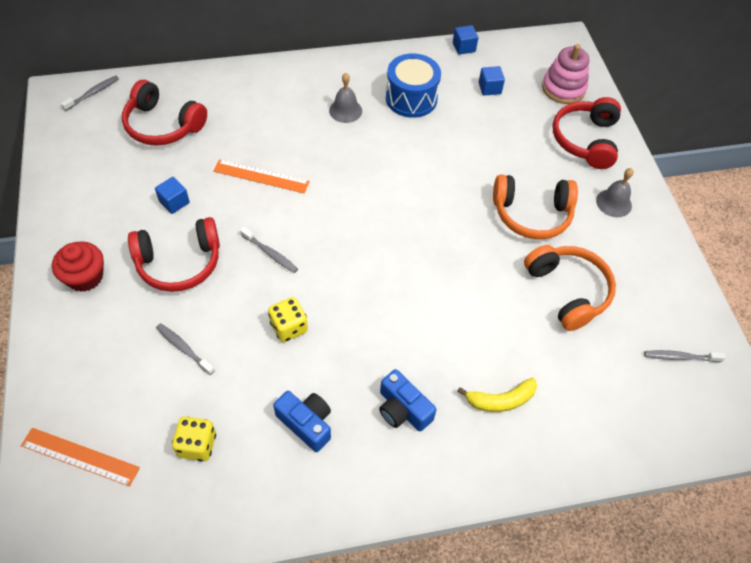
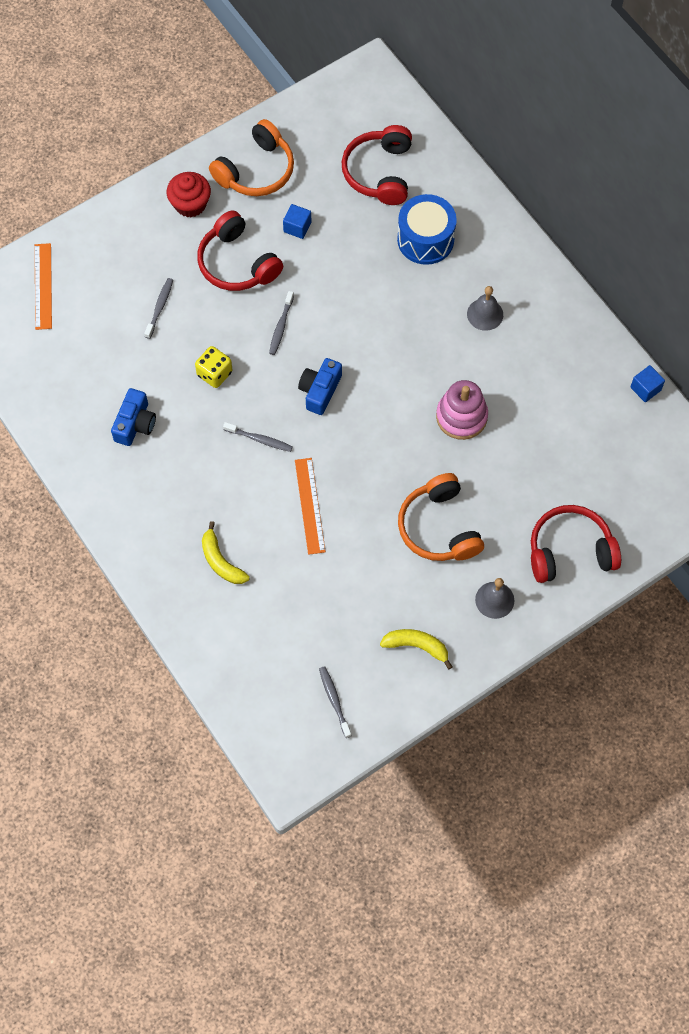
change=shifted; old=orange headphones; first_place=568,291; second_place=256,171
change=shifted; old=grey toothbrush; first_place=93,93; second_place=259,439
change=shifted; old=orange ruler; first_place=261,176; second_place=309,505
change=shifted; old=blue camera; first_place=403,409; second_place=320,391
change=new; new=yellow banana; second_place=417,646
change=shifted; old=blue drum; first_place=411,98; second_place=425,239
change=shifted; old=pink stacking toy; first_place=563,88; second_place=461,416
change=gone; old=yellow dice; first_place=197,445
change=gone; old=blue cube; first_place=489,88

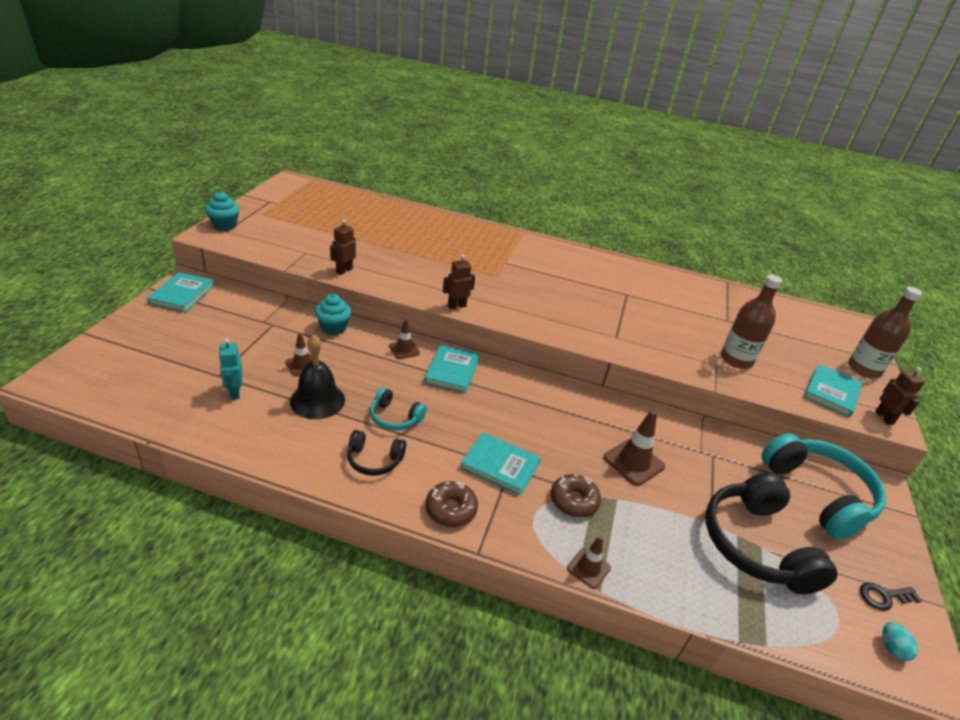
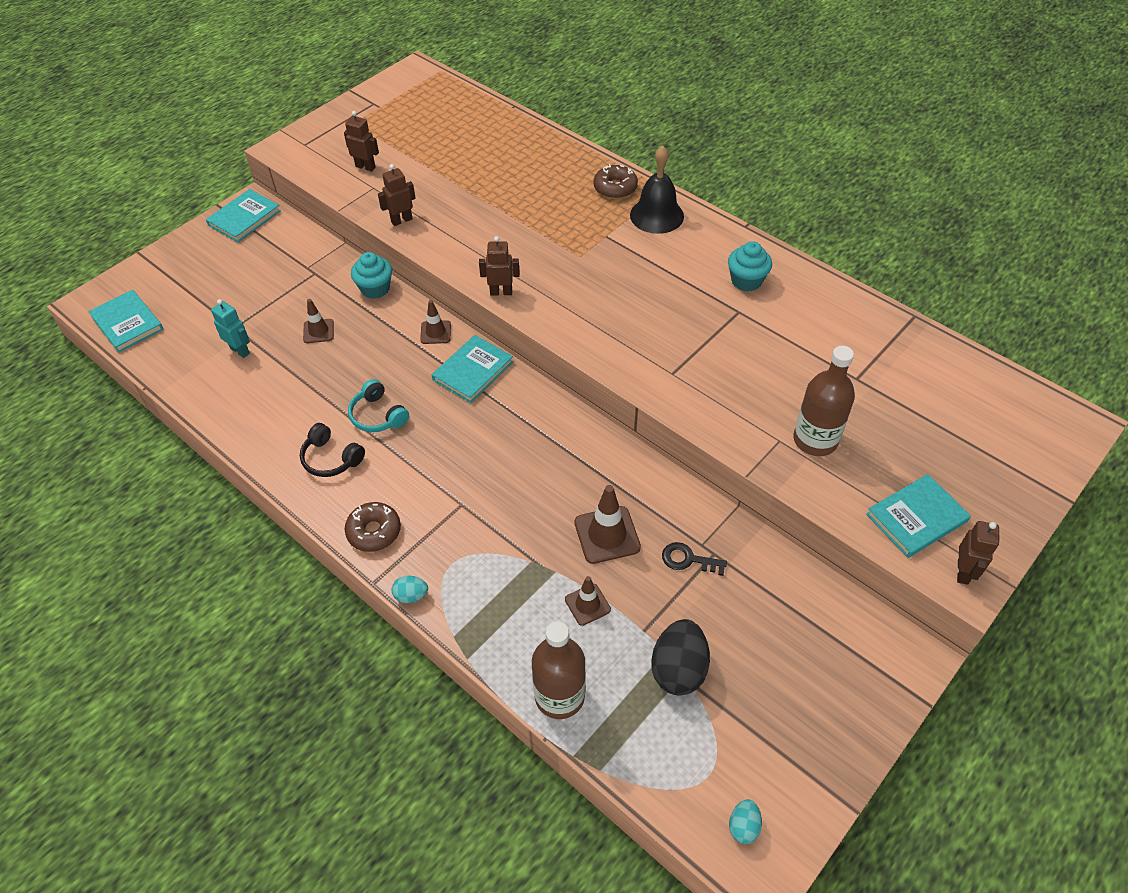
change=shifted; old=turquoise book; first_place=500,465; second_place=127,323
change=rotated; old=turquoise robot; first_place=234,393; second_place=240,350; degrees=120
change=new; new=brown robot; second_place=365,167
change=new; new=turquoise egg; second_place=411,595
change=shifted; old=brown bottle; first_place=864,369; second_place=559,696
change=shifted; old=brown traffic cone; first_place=588,568; second_place=587,604
change=shifted; old=brown donut; first_place=574,501; second_place=615,188
change=shifted; old=black bell; first_place=317,400; second_place=656,215
change=swapped; old=black headphones; new=black egg; first_place=756,544; second_place=678,669
change=shifted; old=black key; first_place=884,597; second_place=688,559
change=shifted; old=turquoise cupcake; first_place=224,225; second_place=746,281
change=gone; old=turquoise headphones; first_place=818,494

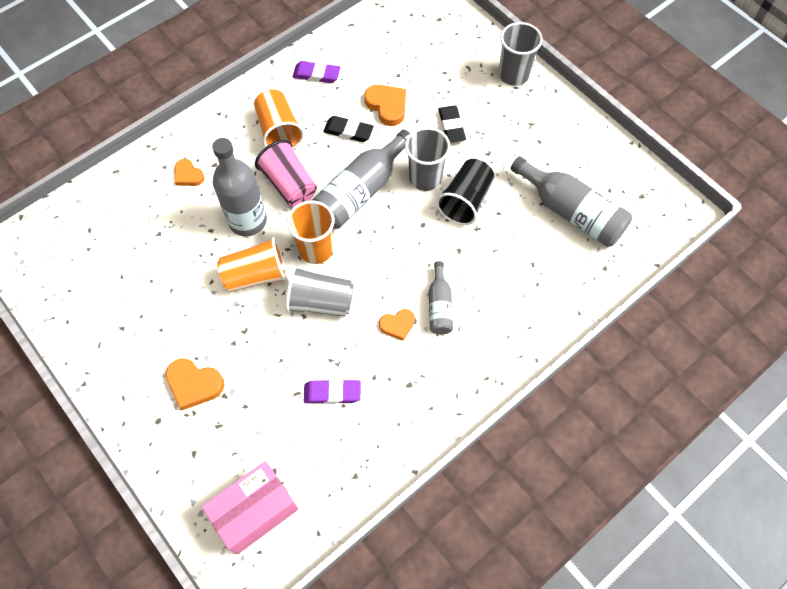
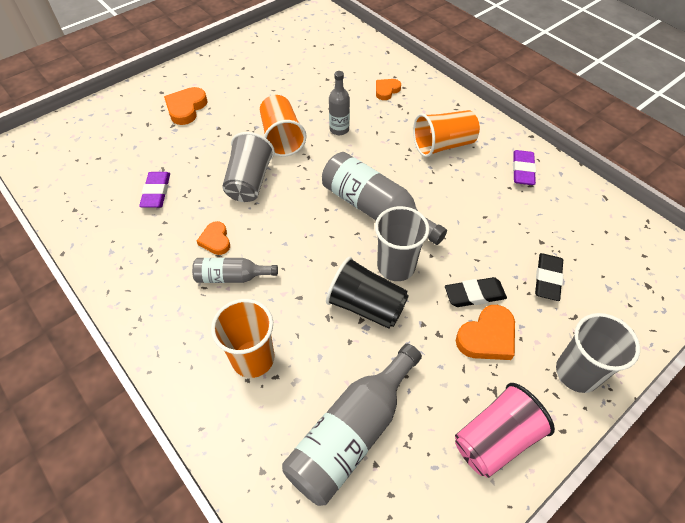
change=shifted; old=orange cup; first_place=316,249; second_place=253,358
change=scaled; old=grey bottle; first_place=248,221; second_place=339,129; factor=0.55
change=shifted; old=pink cup; first_place=289,185; second_place=495,439
change=shifted; old=orange heart; first_place=387,106; second_place=487,337
change=shifted; old=black eraser; first_place=348,131; second_place=547,279
change=gone; old=pink box; first_place=255,511

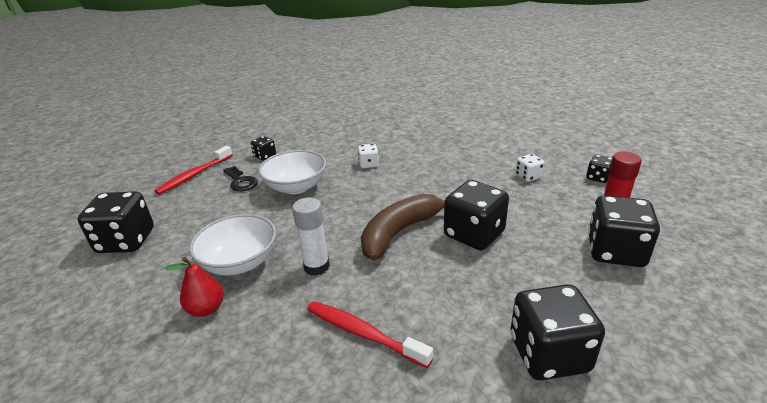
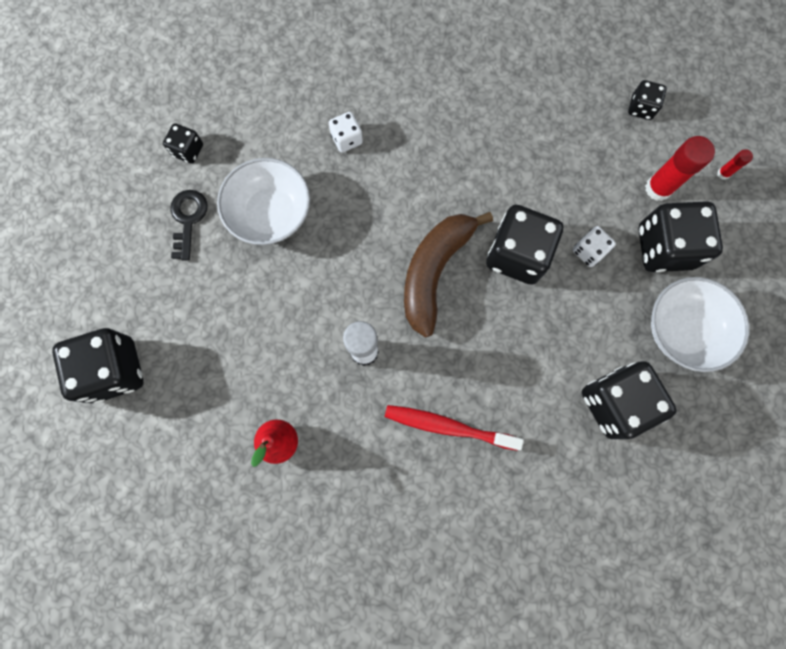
change=rotated; old=black key; first_place=241,181; second_place=188,219; degrees=-120
change=shifted; old=white dice; first_place=528,176; second_place=588,251
change=shifted; old=white bowl; first_place=240,262; second_place=682,330
change=new; new=red glue stick; second_place=723,173
change=gone; old=red toothbrush; first_place=194,175

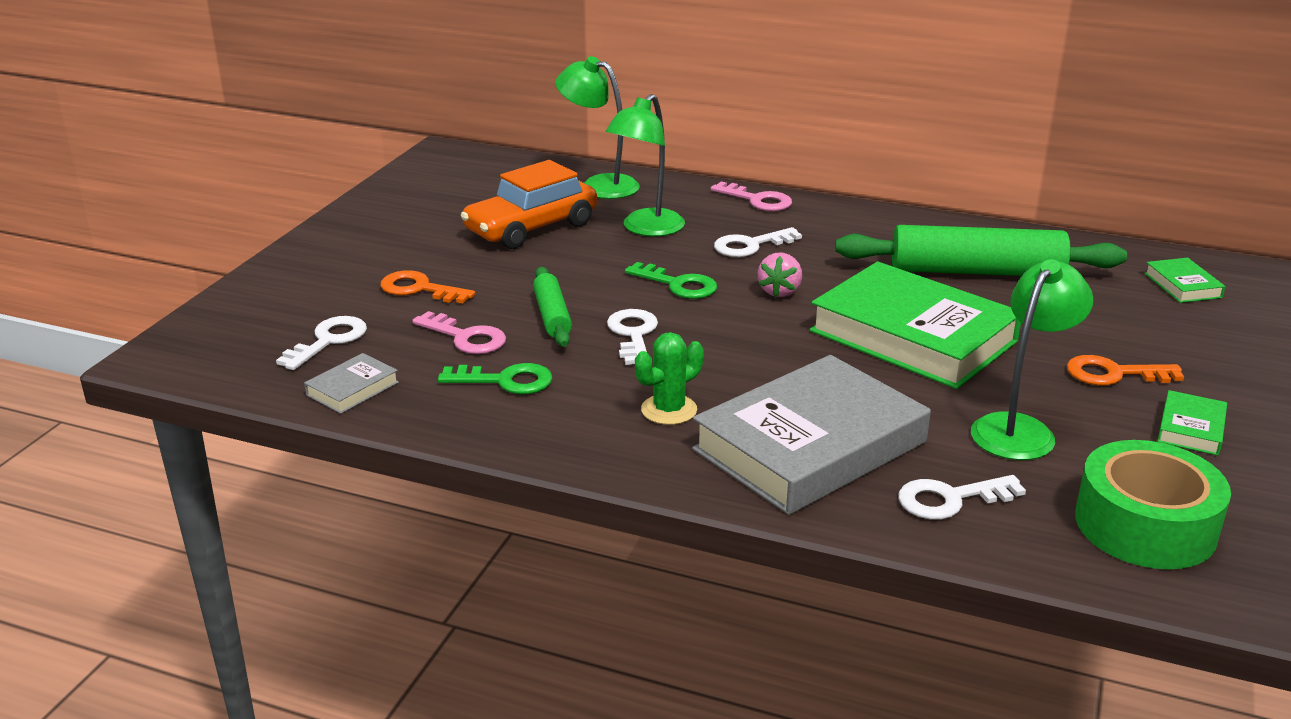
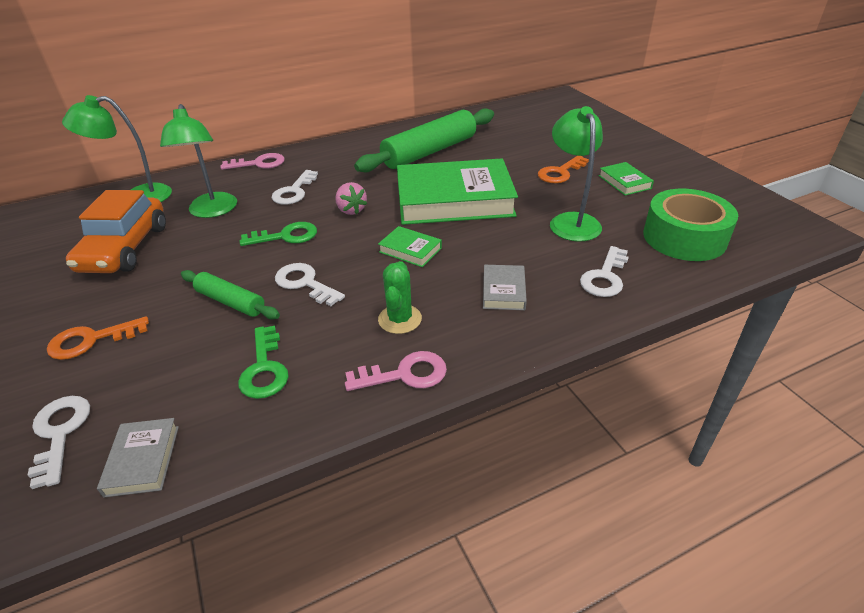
change=rotated; old=green key; first_place=506,381; second_place=264,369; degrees=120
change=shifted; old=pink key; first_place=466,337; second_place=405,374
change=shifted; old=green book; first_place=1182,285; second_place=410,250
change=scaled; old=grey book; first_place=810,446; second_place=503,291; factor=0.42

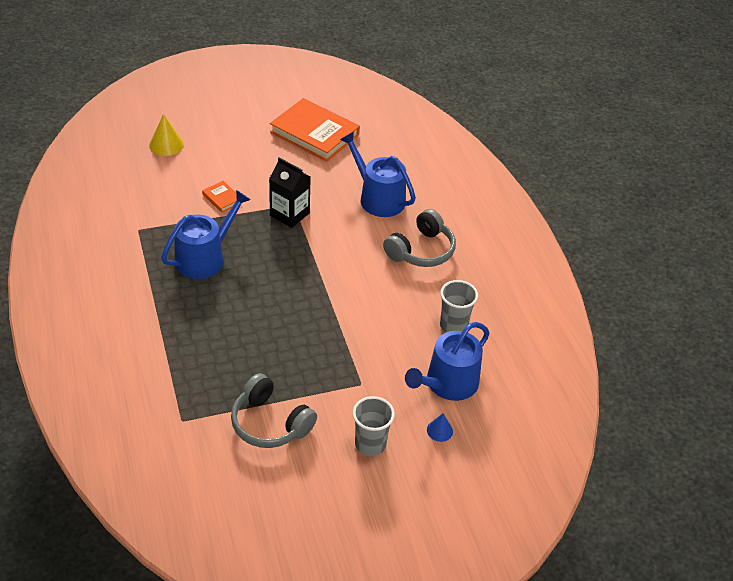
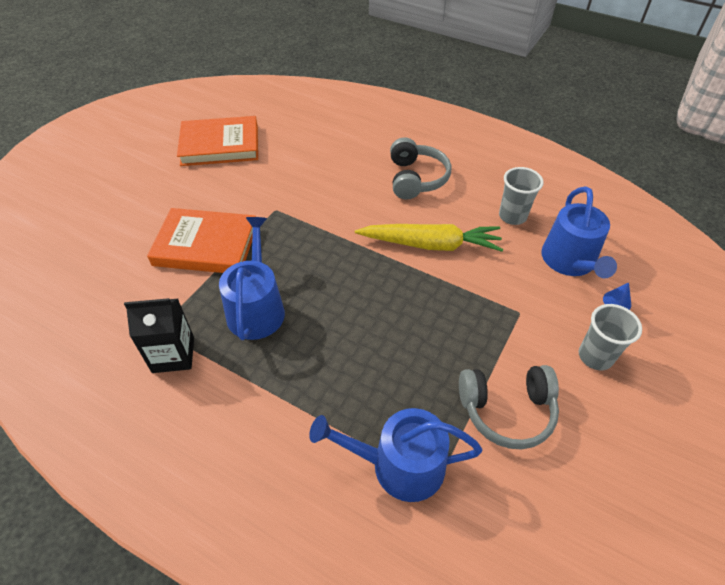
change=shifted; old=black carton; first_place=289,214; second_place=173,355
change=scaled; old=orange book; first_place=222,198; second_place=206,245; factor=2.29
change=shifted; old=blue watering can; first_place=378,198; second_place=399,465
change=new; new=yellow carrot; second_place=431,244
change=gone; old=yellow cone; first_place=166,144

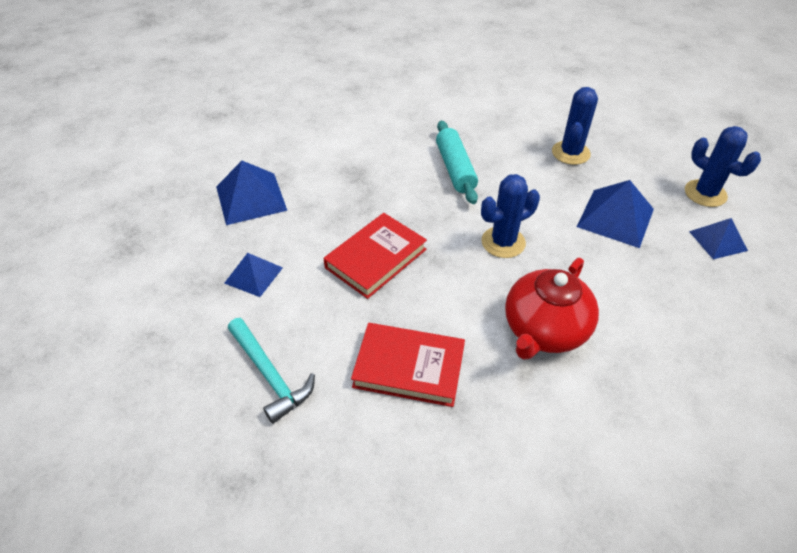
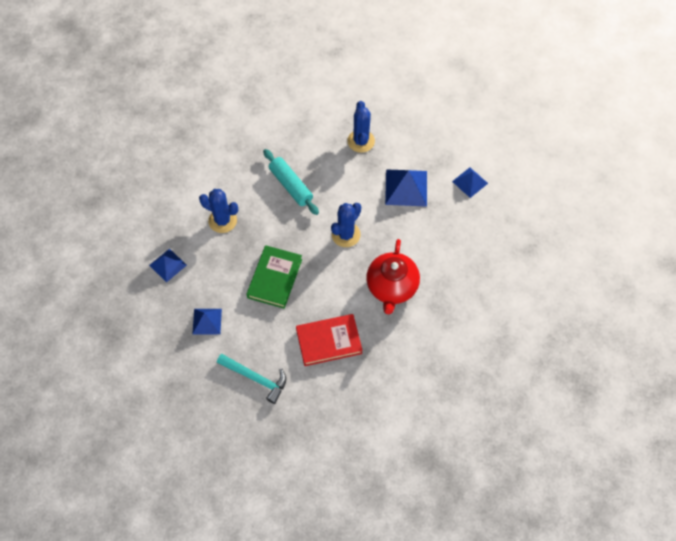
change=scaled; old=blue pyramid; first_place=251,198; second_place=168,265; factor=0.63
change=shifted; old=blue cactus; first_place=705,193; second_place=222,220
change=repainted; old=red book; new=green book; first_place=375,258; second_place=274,278

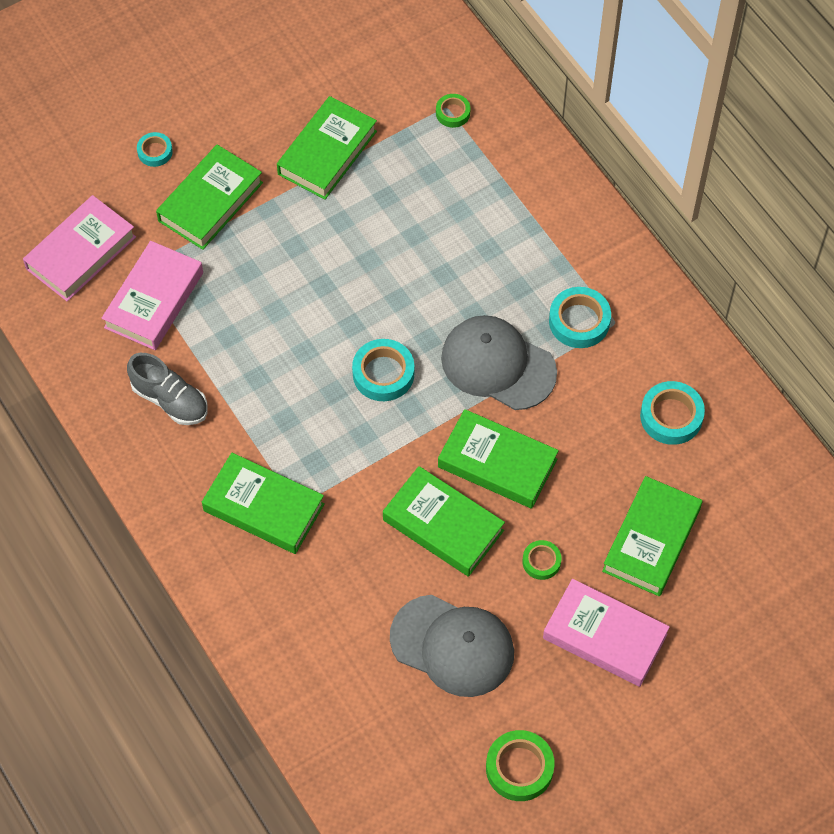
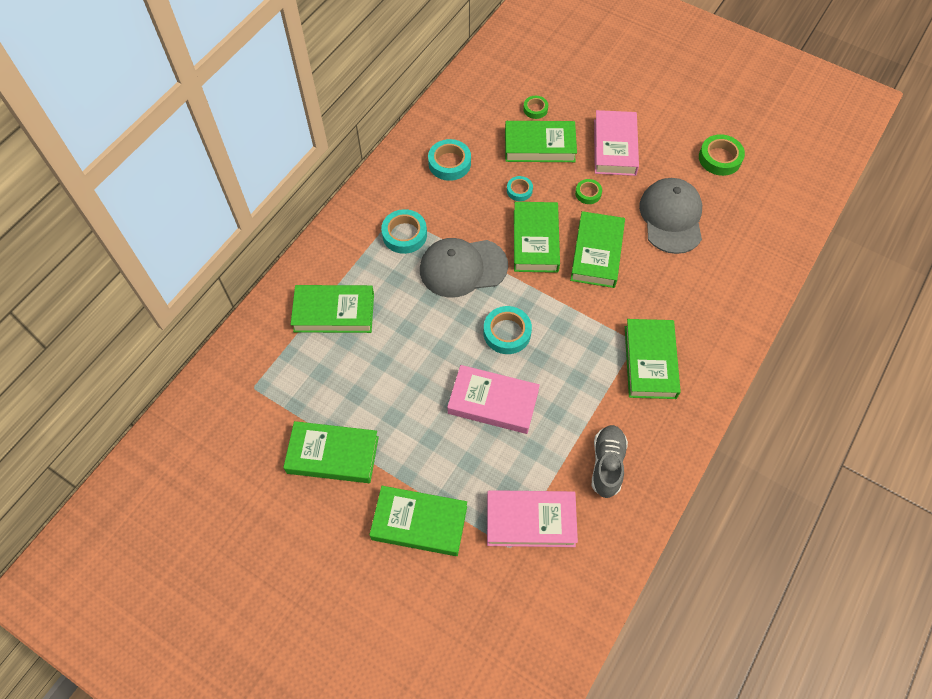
change=new; new=green book; second_place=334,312
change=rotated; old=grey cap; first_place=498,365; second_place=463,268; degrees=75
change=shifted; old=pink book; first_place=81,253; second_place=493,402
change=shifted; old=turquoise tape; first_place=155,152; second_place=519,190
change=shifted; old=green tape; first_place=453,113; second_place=535,109

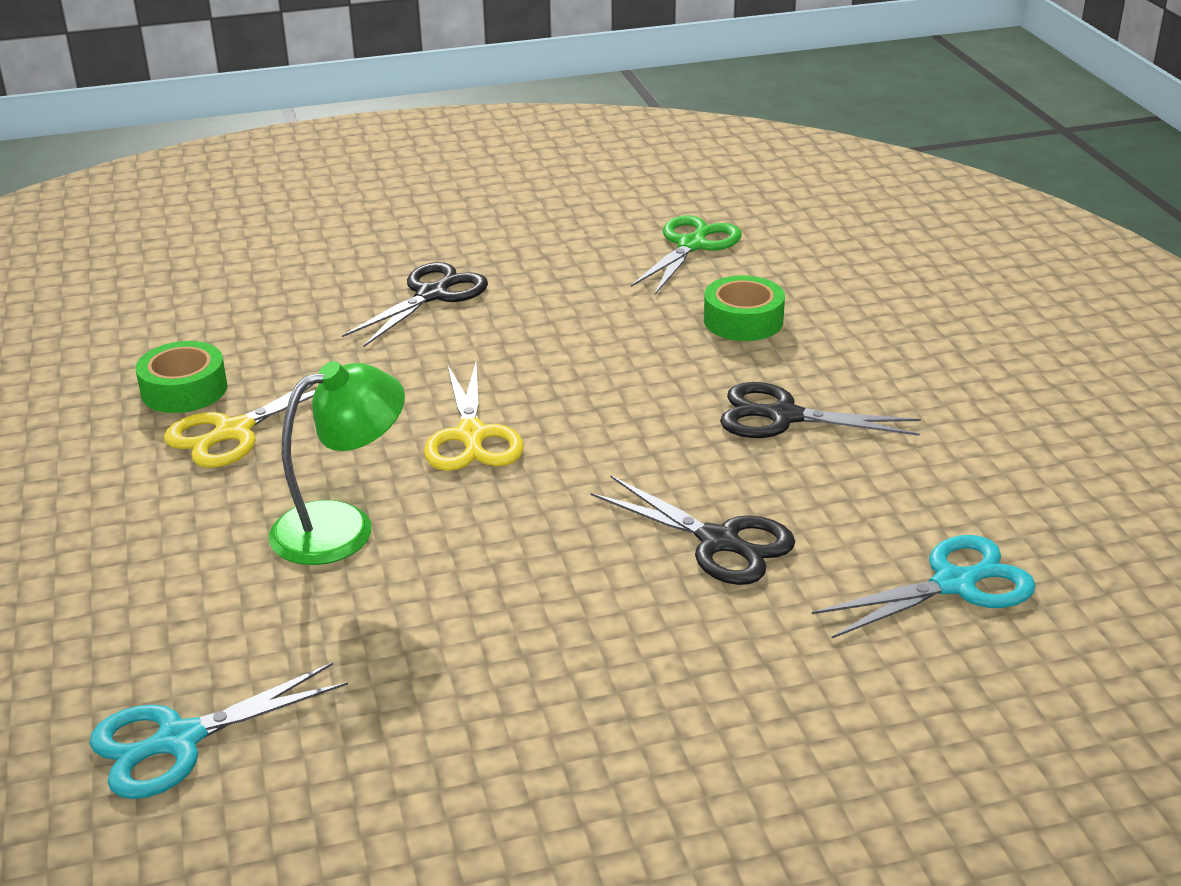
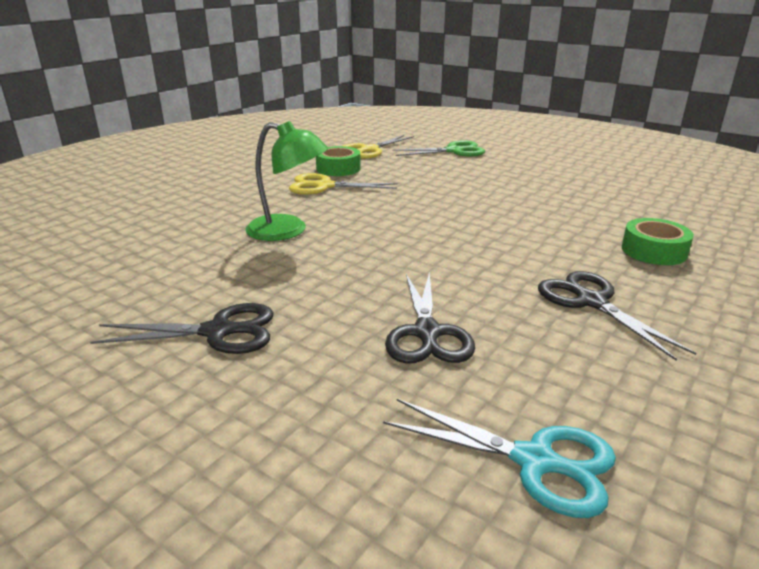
change=shifted; old=black scissors; first_place=431,295; second_place=218,332
change=shifted; old=yellow scissors; first_place=471,436; second_place=369,150
change=shifted; old=green scissors; first_place=692,245; second_place=454,151
change=gone; old=turquoise scissors; first_place=179,740

